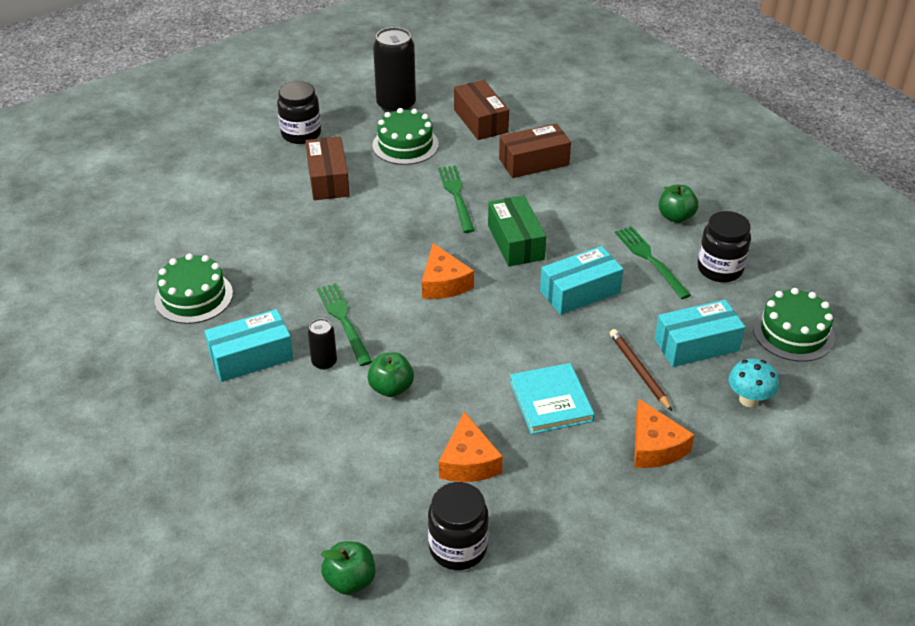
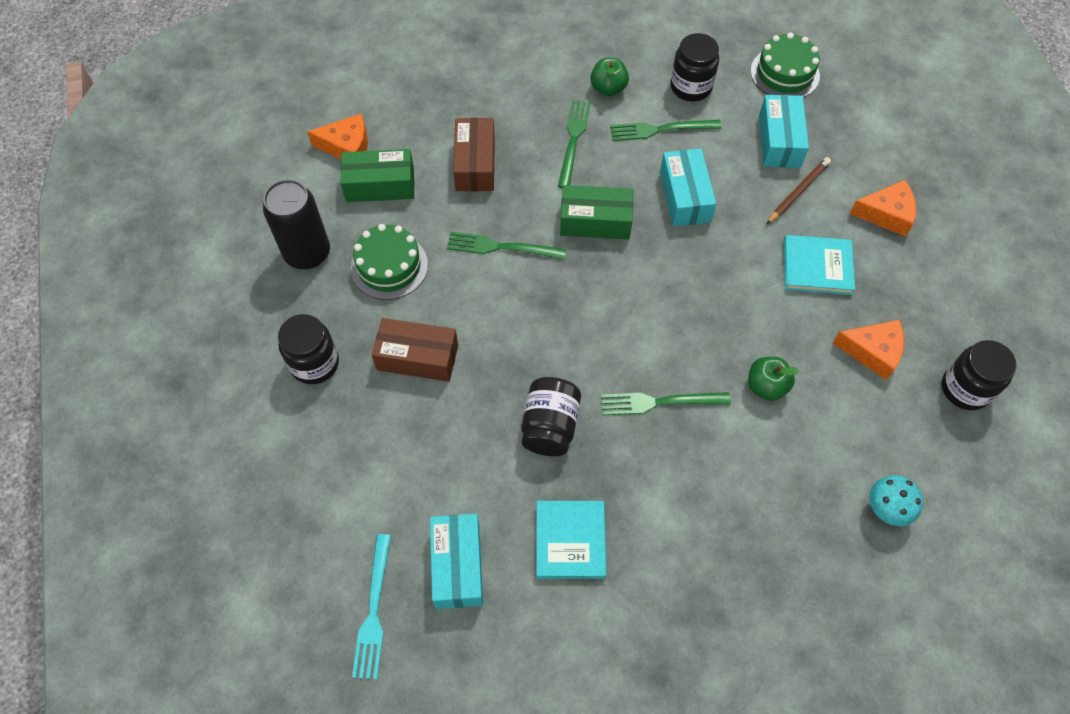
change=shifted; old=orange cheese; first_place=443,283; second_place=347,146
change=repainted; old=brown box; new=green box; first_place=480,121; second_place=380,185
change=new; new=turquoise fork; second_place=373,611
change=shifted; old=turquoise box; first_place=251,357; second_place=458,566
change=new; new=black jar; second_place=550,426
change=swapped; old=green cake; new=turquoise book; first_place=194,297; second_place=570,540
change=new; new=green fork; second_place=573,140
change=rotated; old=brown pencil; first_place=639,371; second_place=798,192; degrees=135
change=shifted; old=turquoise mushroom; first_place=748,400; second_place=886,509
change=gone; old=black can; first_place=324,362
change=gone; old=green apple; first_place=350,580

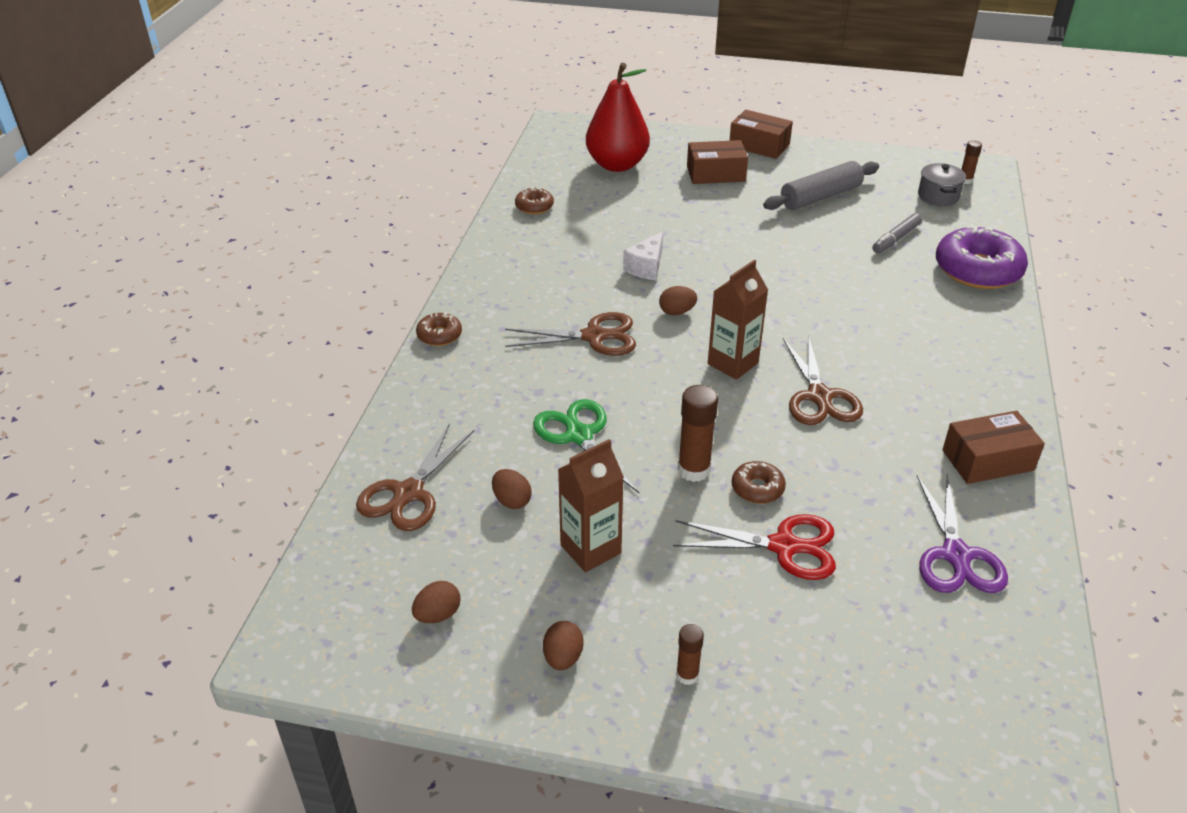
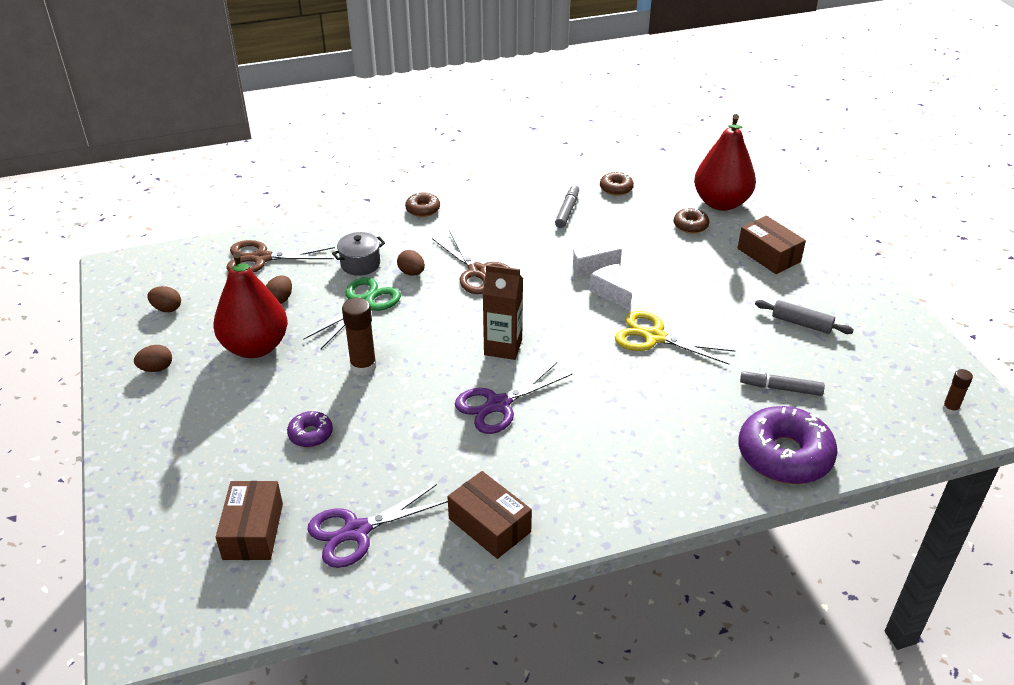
change=swapped; old=brown carton; new=red pear; first_place=590,549; second_place=255,347
change=shifted; old=brown box; first_place=759,145; second_place=253,531
change=swapped; old=red scissors; new=purple donut; first_place=783,546; second_place=310,434
change=shifted; old=grey pot; first_place=938,196; second_place=360,264
change=shifted; old=brown egg; first_place=677,312; second_place=411,273
change=repainted; old=brown scissors; new=purple scissors; first_place=819,396; second_place=498,404
change=new; new=grey marker; second_place=567,211
change=new; new=white cheese; second_place=611,293
change=new; new=yellow scissors; second_place=654,337
change=shifted; old=brown donut; first_place=757,488; second_place=690,225
change=scaled; old=grey rolling pin; first_place=820,197; second_place=801,323; factor=0.64
change=gone; old=brown glue stick; first_place=687,675

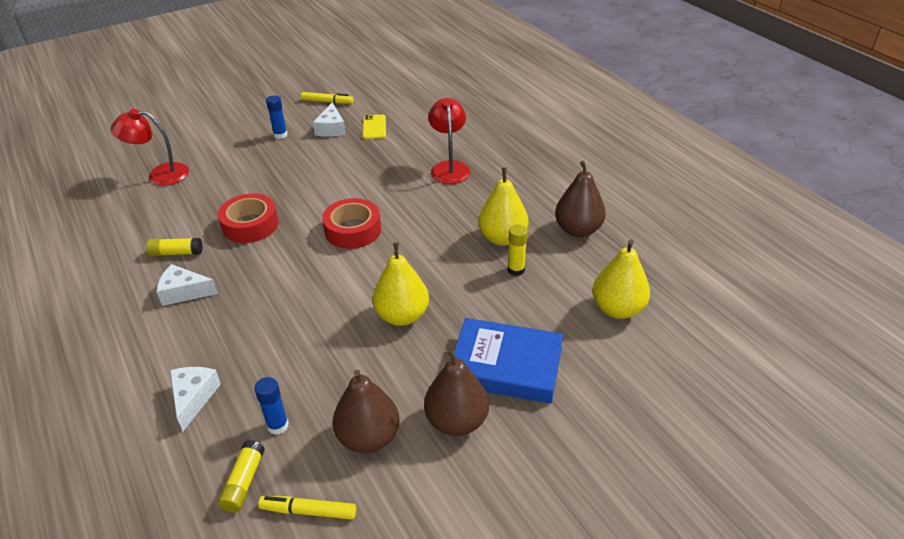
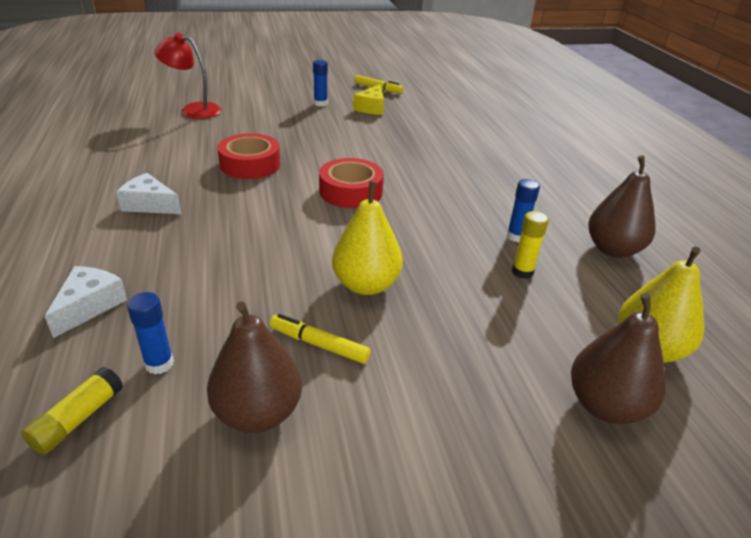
change=shifted; old=yellow marker; first_place=309,511; second_place=319,345
change=repainted; old=white cheese; new=yellow cheese; first_place=331,128; second_place=371,108
change=swapped; old=yellow pear; new=blue glue stick; first_place=502,238; second_place=516,236
change=shifted; old=brown pear; first_place=457,421; second_place=605,405
change=gone; old=yellow glue stick; first_place=176,253
change=gone; old=yellow phone; first_place=374,127
change=gone; old=red lamp; first_place=449,167
change=gone; old=blue book; first_place=506,366

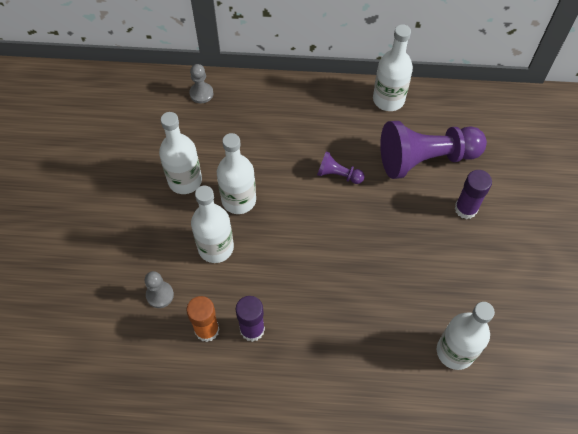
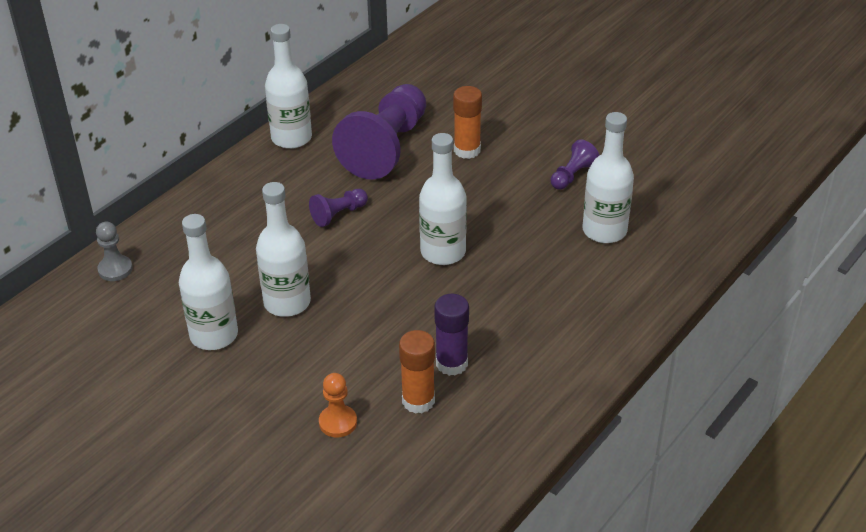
change=repainted; old=grey pawn; new=orange pawn; first_place=160,295; second_place=338,422
change=shifted; old=white bottle; first_place=215,247; second_place=443,252
change=repainted; old=purple glue stick; new=orange glue stick; first_place=465,209; second_place=467,150
change=new; new=purple pawn; second_place=572,175

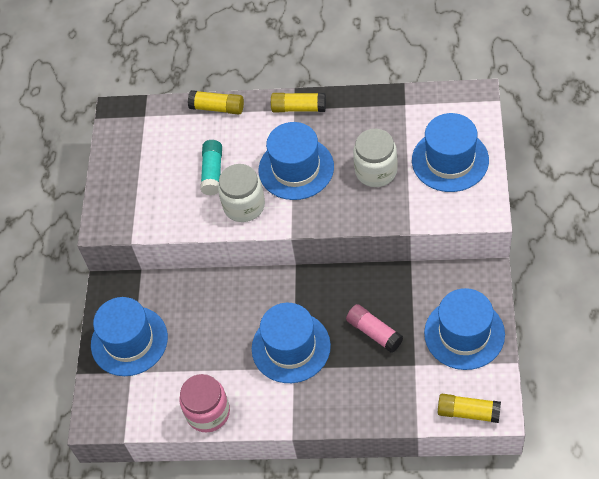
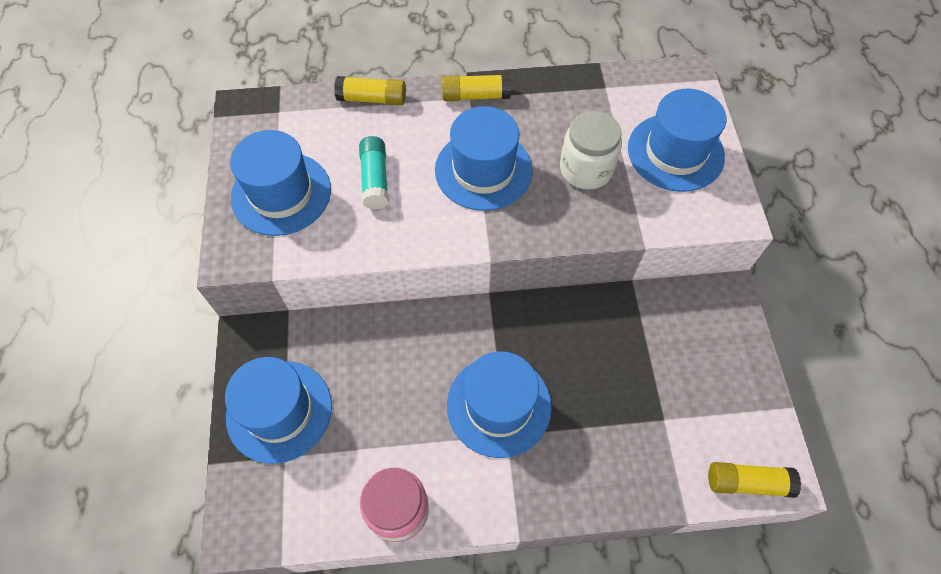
change=shifted; old=blue hat; first_place=464,334; second_place=281,193
change=gone; old=white jar; first_place=244,205
change=gone; old=pink glue stick; first_place=374,332

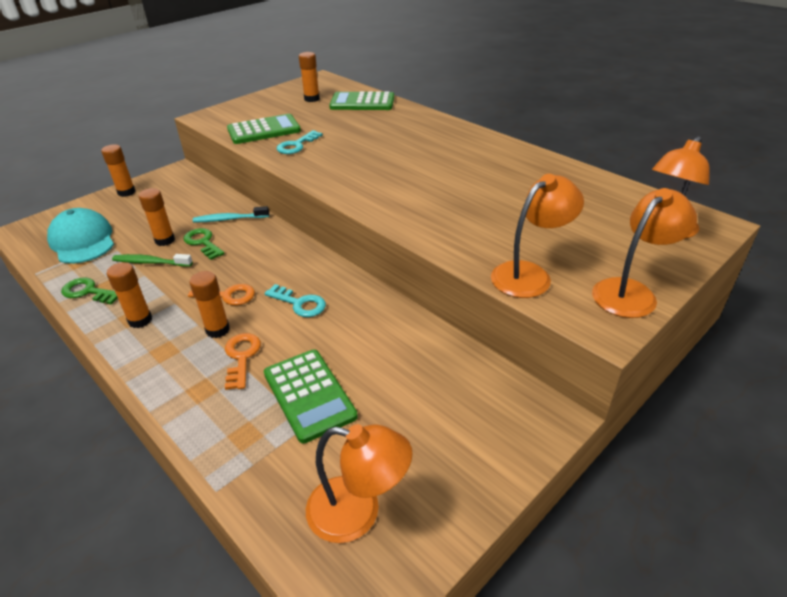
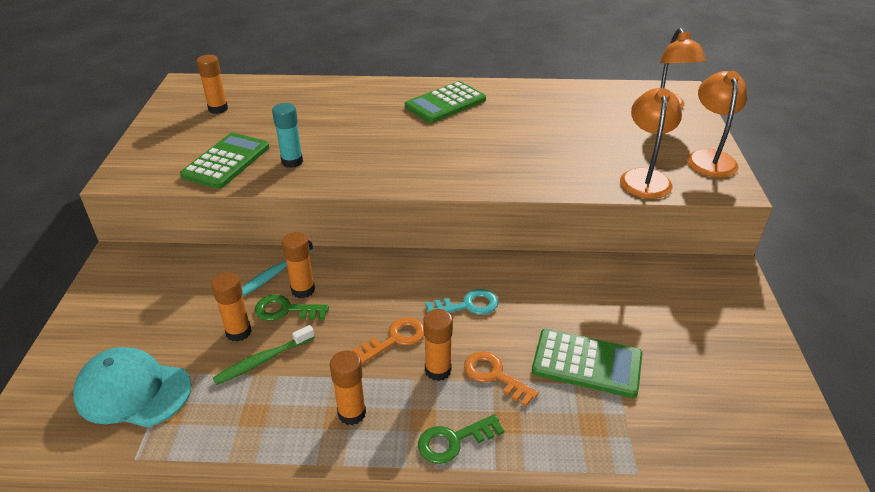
change=swapped; old=turquoise key; new=turquoise glue stick; first_place=296,145; second_place=292,161
change=shifted; old=orange glue stick; first_place=126,192; second_place=303,290
change=shifted; old=green calculator; first_place=362,102; second_place=445,103
change=shifted; old=green key; first_place=88,292; second_place=453,441
change=gone; old=orange lamp; first_place=358,512

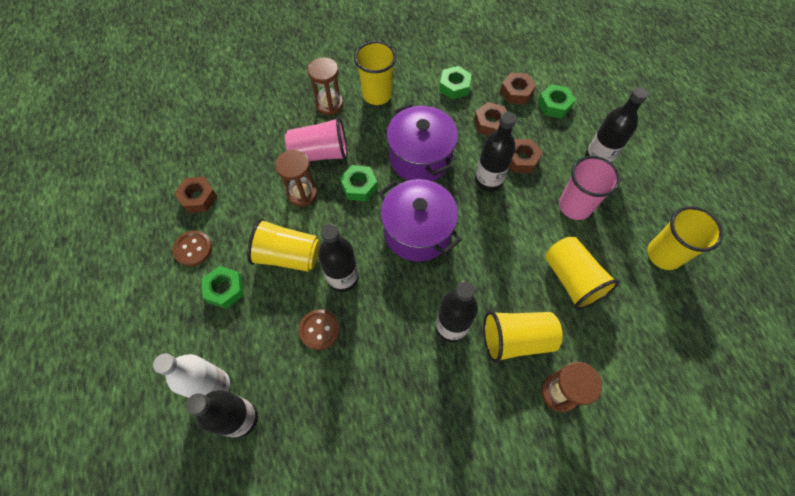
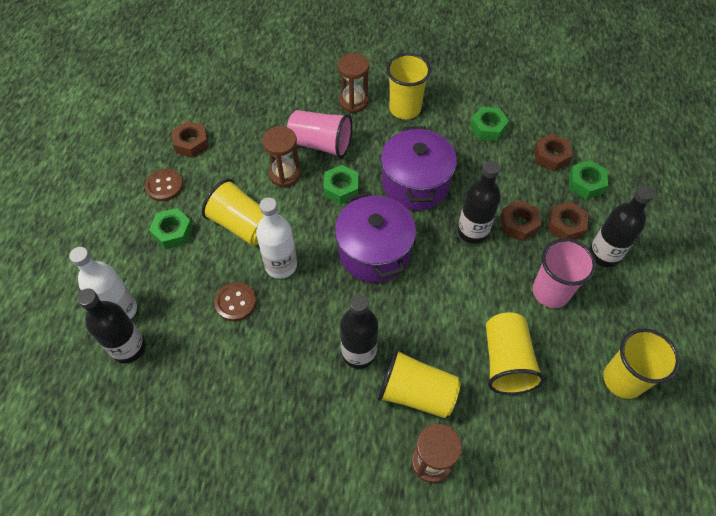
change=repainted; old=black bottle; new=white bottle; first_place=343,278; second_place=281,265
change=shifted; old=brown nut; first_place=490,123; second_place=565,225

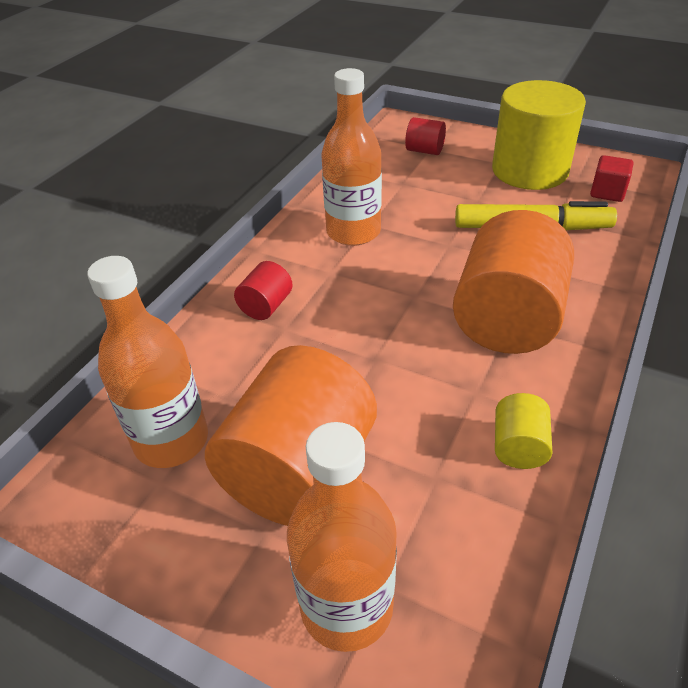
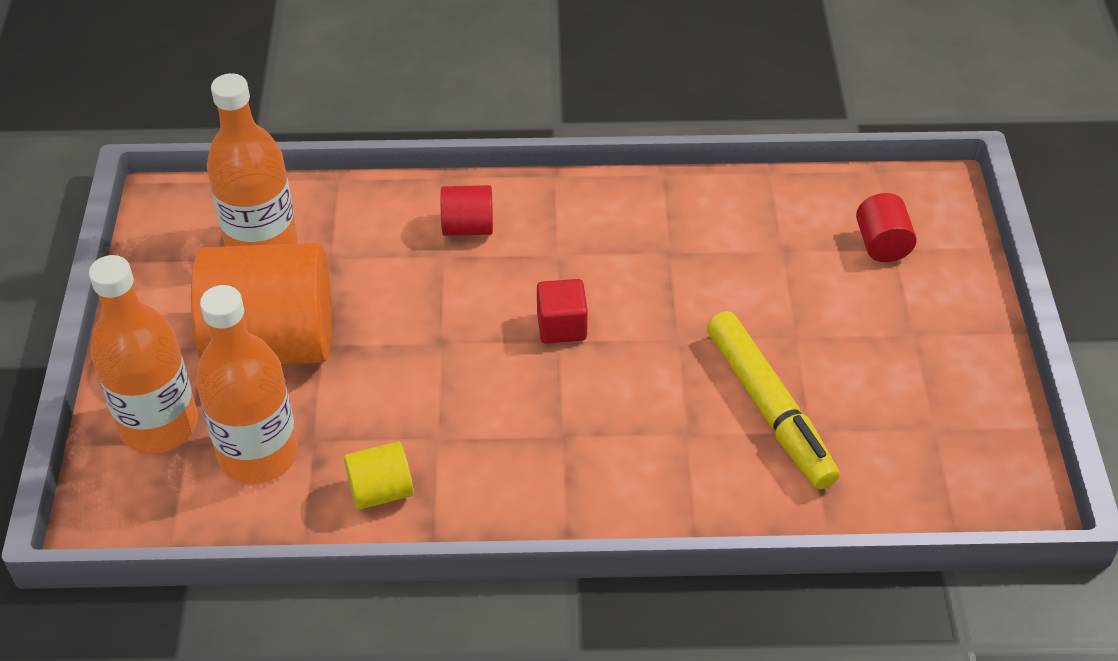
change=shifted; old=orange bottle; first_place=353,232; second_place=258,454
change=shifted; old=red cube; first_place=607,192; second_place=561,326
change=gone; old=orange cylinder; first_place=507,319
change=gone; old=yellow cylinder; first_place=530,171

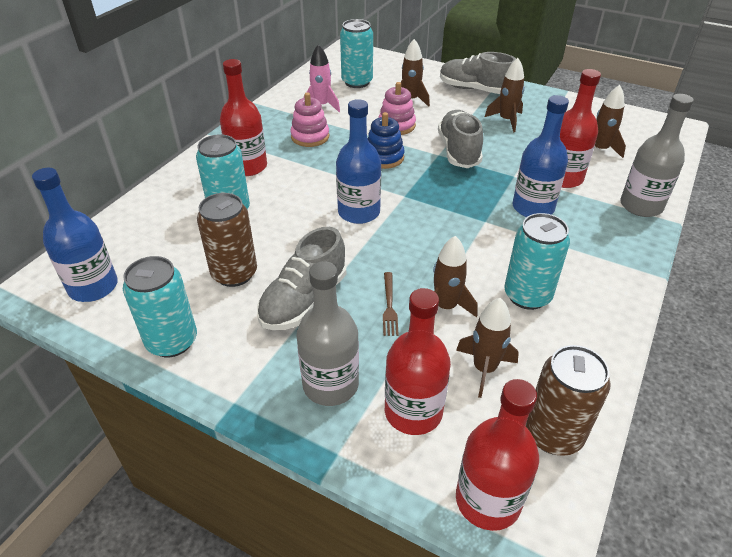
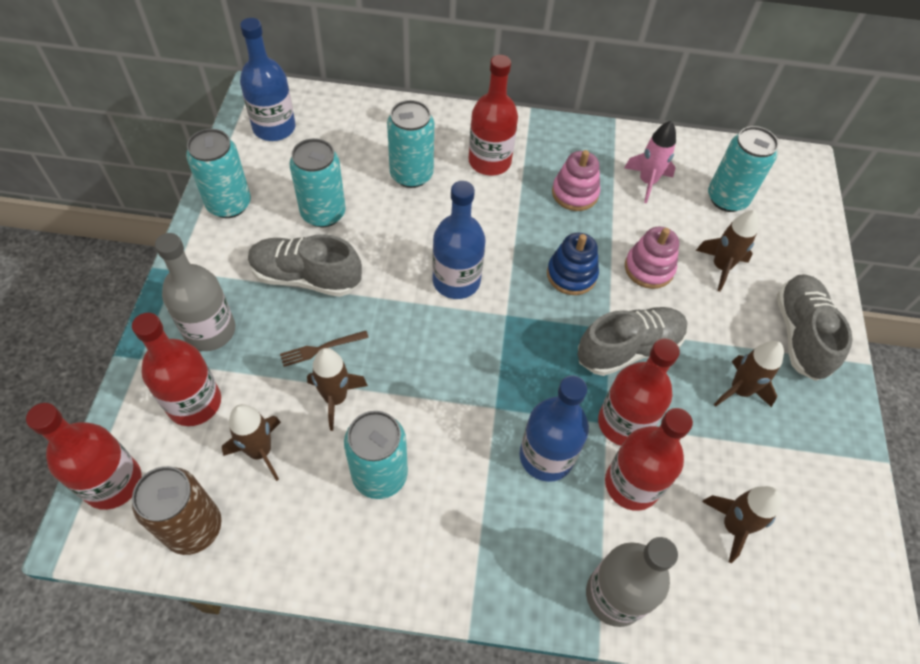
change=repainted; old=brown can; new=turquoise can; first_place=234,274; second_place=323,213
change=new; new=red bottle; second_place=623,423

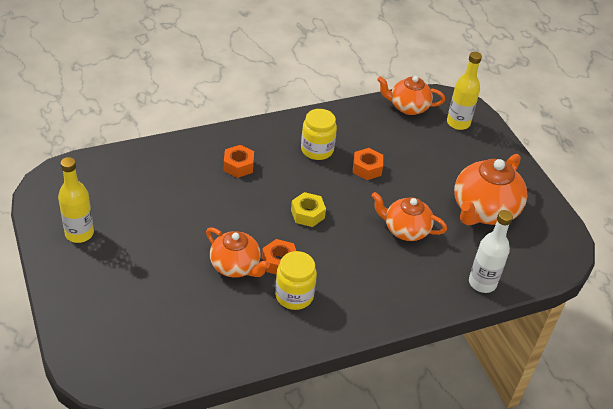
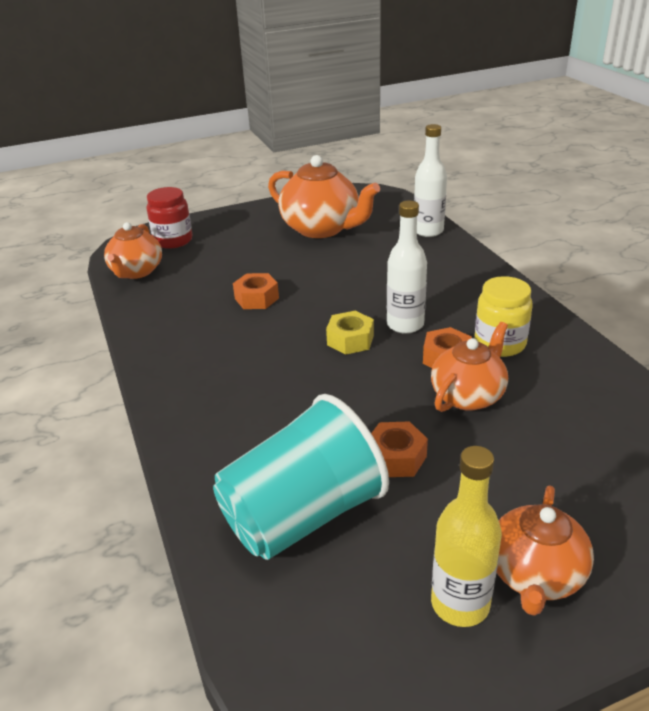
change=swapped; old=yellow bottle; new=red jar; first_place=458,123; second_place=173,240
change=new; new=turquoise cup; second_place=302,515
change=shifted; old=orange nut; first_place=238,166; second_place=396,457
change=new; new=white bottle; second_place=405,325
change=shifted; old=orange teapot; first_place=405,230; second_place=535,575
change=gone; old=yellow jar; first_place=317,150

